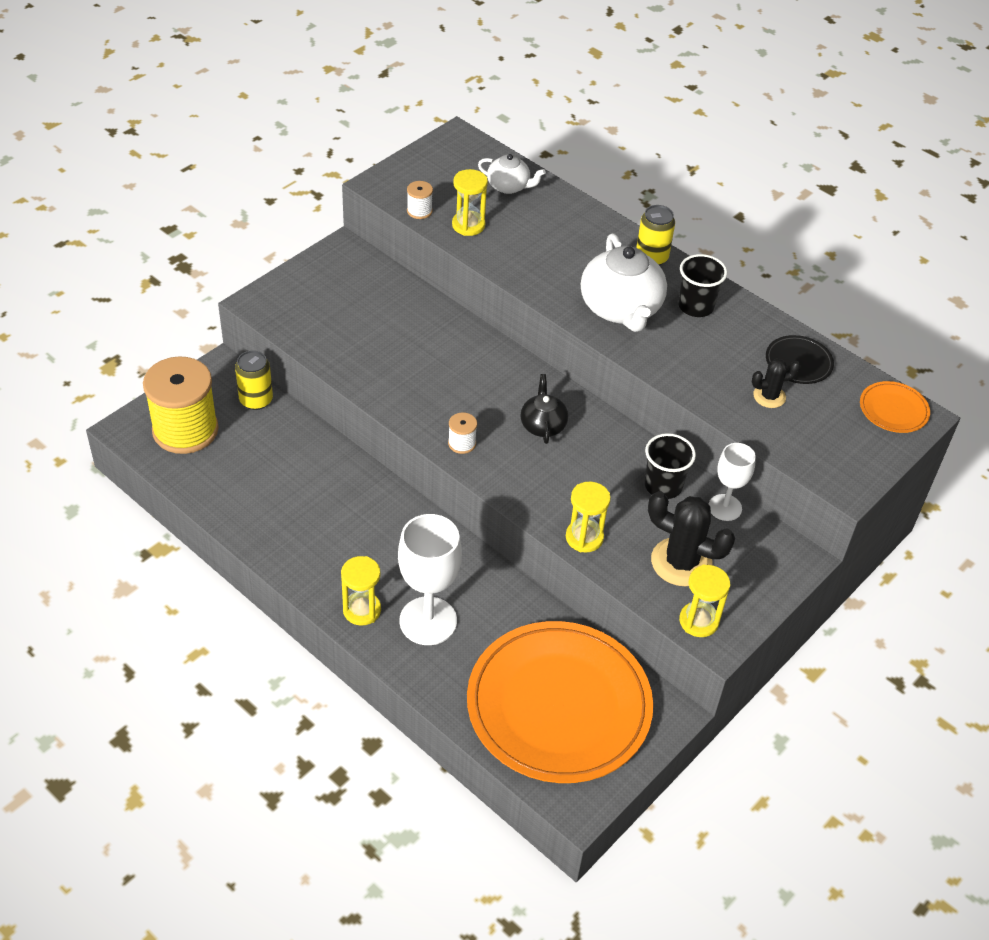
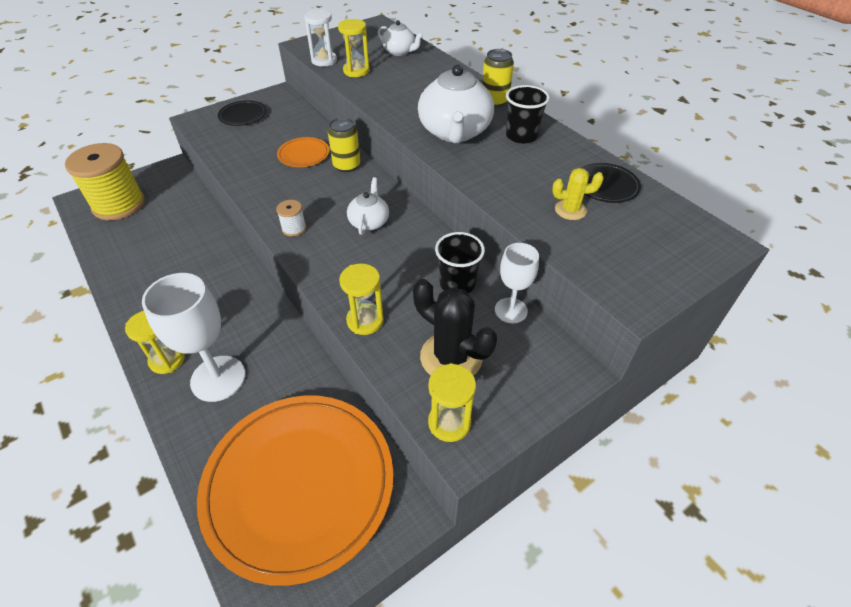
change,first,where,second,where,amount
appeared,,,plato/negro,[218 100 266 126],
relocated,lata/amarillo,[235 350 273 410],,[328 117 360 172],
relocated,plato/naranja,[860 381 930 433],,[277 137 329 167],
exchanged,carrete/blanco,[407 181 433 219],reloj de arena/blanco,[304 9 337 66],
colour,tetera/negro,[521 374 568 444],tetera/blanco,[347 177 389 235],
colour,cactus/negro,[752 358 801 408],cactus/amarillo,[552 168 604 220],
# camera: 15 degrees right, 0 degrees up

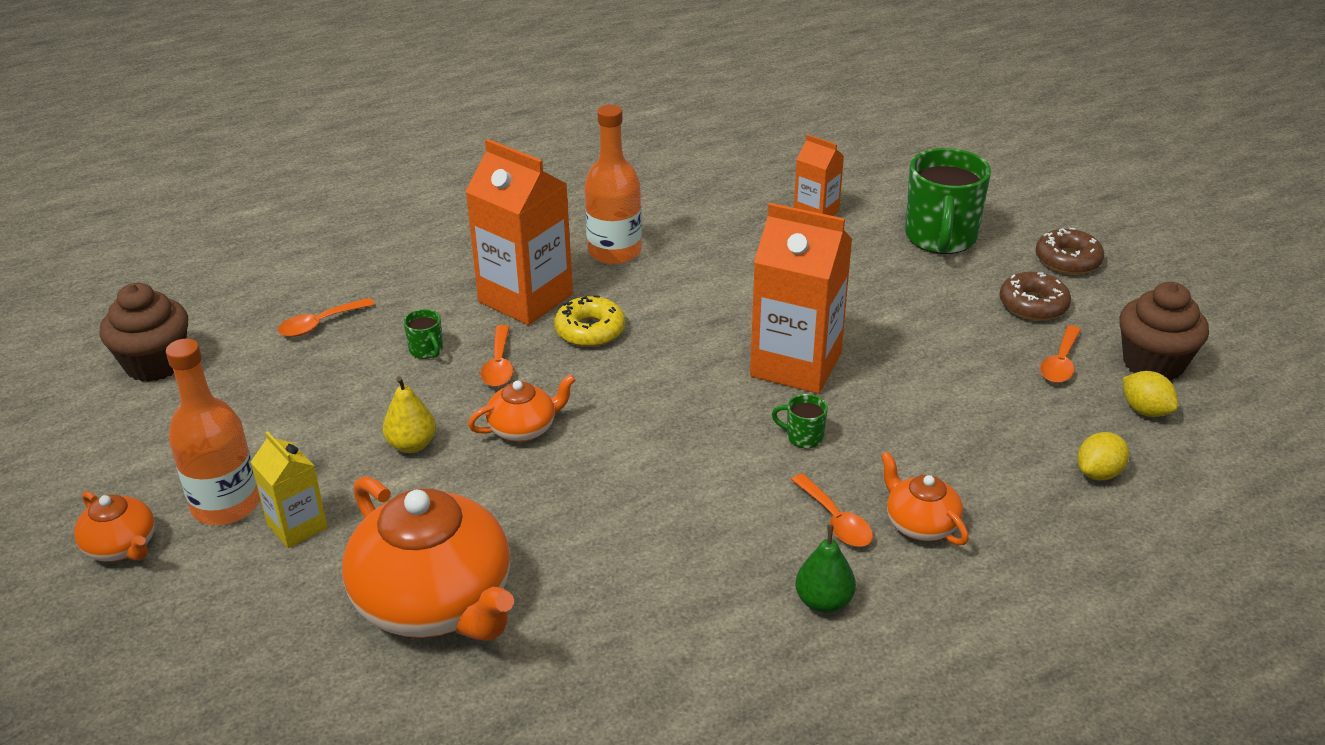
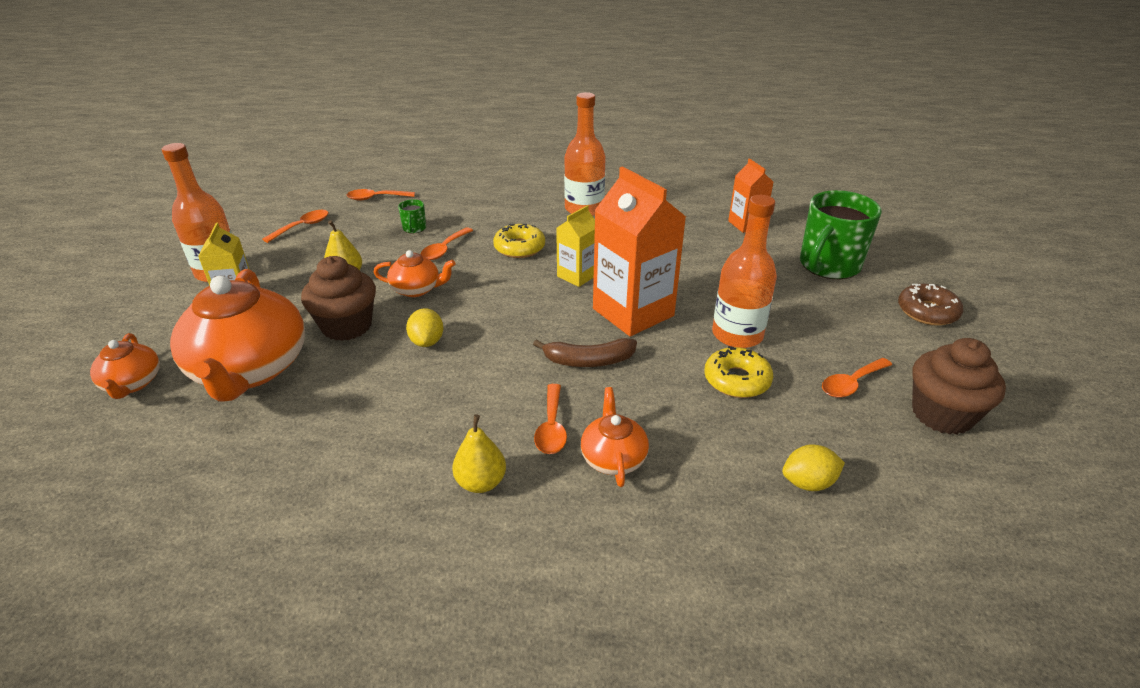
change,first,where,second,where,amount
missing,cartón de leche/naranja,[465 139 573 325],,,
missing,rosquilla/marrón,[999 272 1071 321],,,
appeared,,,cuchara/naranja,[263 210 328 243],
appeared,,,cartón de leche/amarillo,[556 205 595 287],
appeared,,,rosquilla/amarillo,[704 346 773 398],
appeared,,,botella/naranja,[712 195 777 348],
relocated,tetera/naranja,[74 491 155 562],,[90 333 160 399],
relocated,magdalena/marrón,[100 283 188 382],,[301 256 376 341],
relocated,limón/amarillo,[1123 371 1178 417],,[406 308 444 347],
exchanged,taza/verde,[772 394 828 448],plátano/marrón,[533 338 637 367],
colour,pera/verde,[795 525 856 613],pera/amarillo,[452 414 506 493],
# camera: 30 degrees right, 0 degrees up

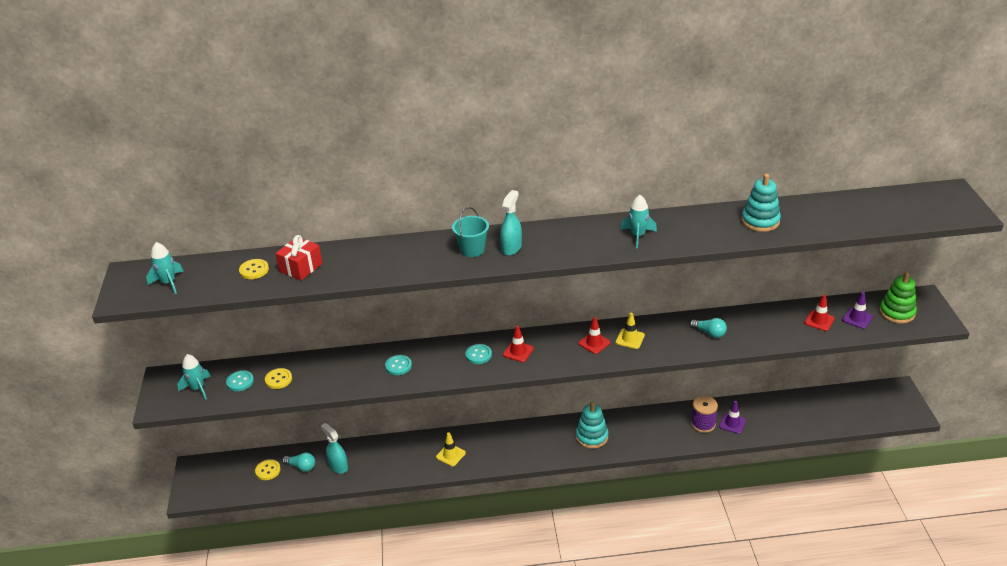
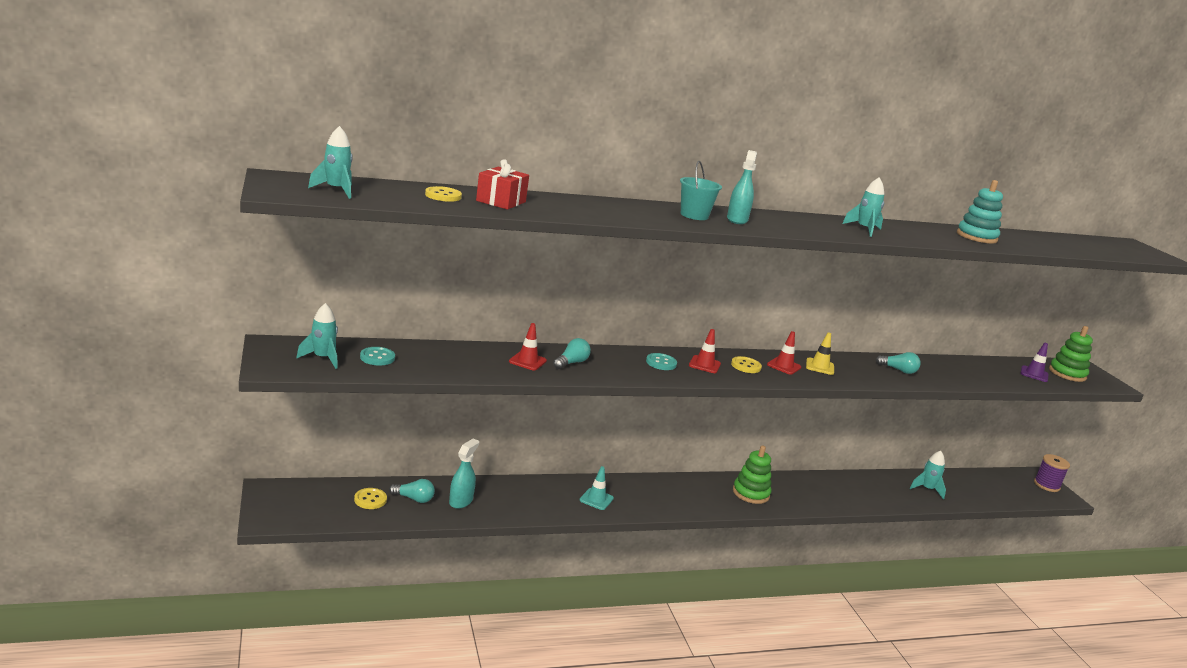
change,first,where,second,where,amount
missing,cono de tráfico/morado,[719 401 746 434],,,
appeared,,,cohete/turquesa,[910 451 946 500],
relocated,botón/amarillo,[265 368 292 389],,[731 356 762 373],
relocated,carrete/morado,[691 396 718 433],,[1034 454 1070 492],
relocated,cono de tráfico/rojo,[804 295 834 331],,[509 323 547 370],
exchanged,botón/turquesa,[385 355 412 375],bombilla/turquesa,[553 338 591 369],
colour,cono de tráfico/amarillo,[436 432 466 466],cono de tráfico/turquesa,[580 466 614 510],
colour,juguete apilable/turquesa,[576 402 608 449],juguete apilable/verde,[733 445 771 504],
spun,pulverizador/turquesa,[321 423 348 474],,[449 439 479 509],75 degrees clockwise
# camera: 15 degrees left, 15 degrees down

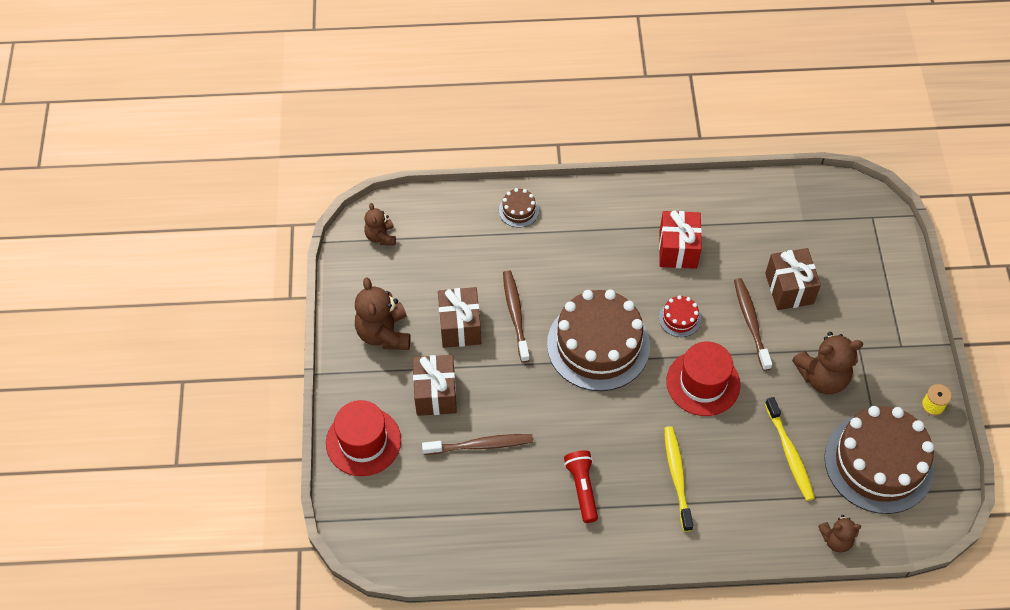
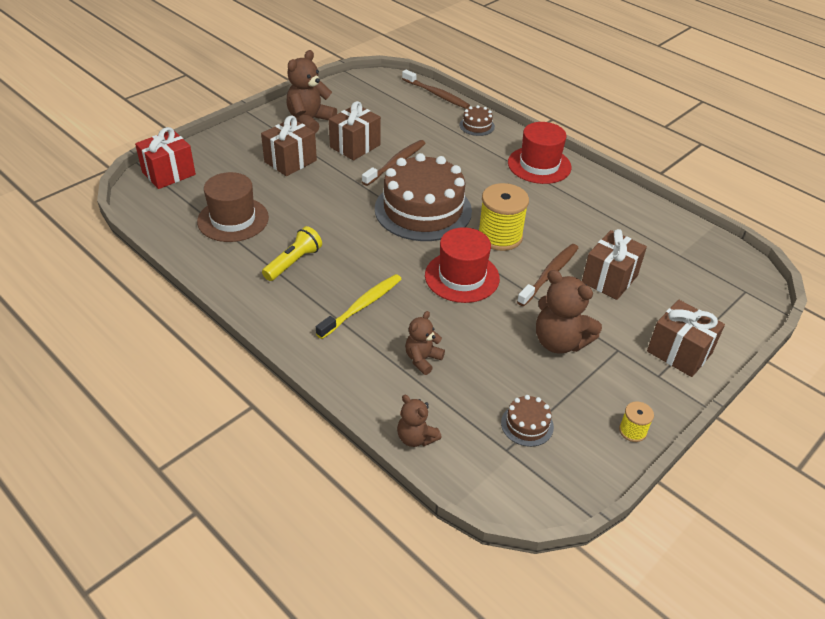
change,first,where,second,where,amount
missing,cepillo de dientes/amarillo,[765 397 815 501],,,
appeared,,,sombrero/marrón,[197 172 269 242],
appeared,,,regalo/marrón,[647 300 725 377],
relocated,sombrero/rojo,[326 400 401 476],,[508 122 572 184],
relocated,osito/marrón,[364 203 396 246],,[405 311 445 375],
relocated,cepillo de dientes/marrón,[422 434 533 455],,[402 69 470 109],
relocated,regalo/rojo,[659 211 702 269],,[135 127 196 189],
exchanged,tarta/rojo,[659 295 701 337],carrete/amarillo,[478 183 529 251],
colour,lámpara de mano/rojo,[564 450 598 523],lámpara de mano/amarillo,[262 226 322 281],
size,tarta/marrón,[824 406 934 514],,[501 395 554 447],x0.42
# camera: 45 degrees right, 15 degrees down

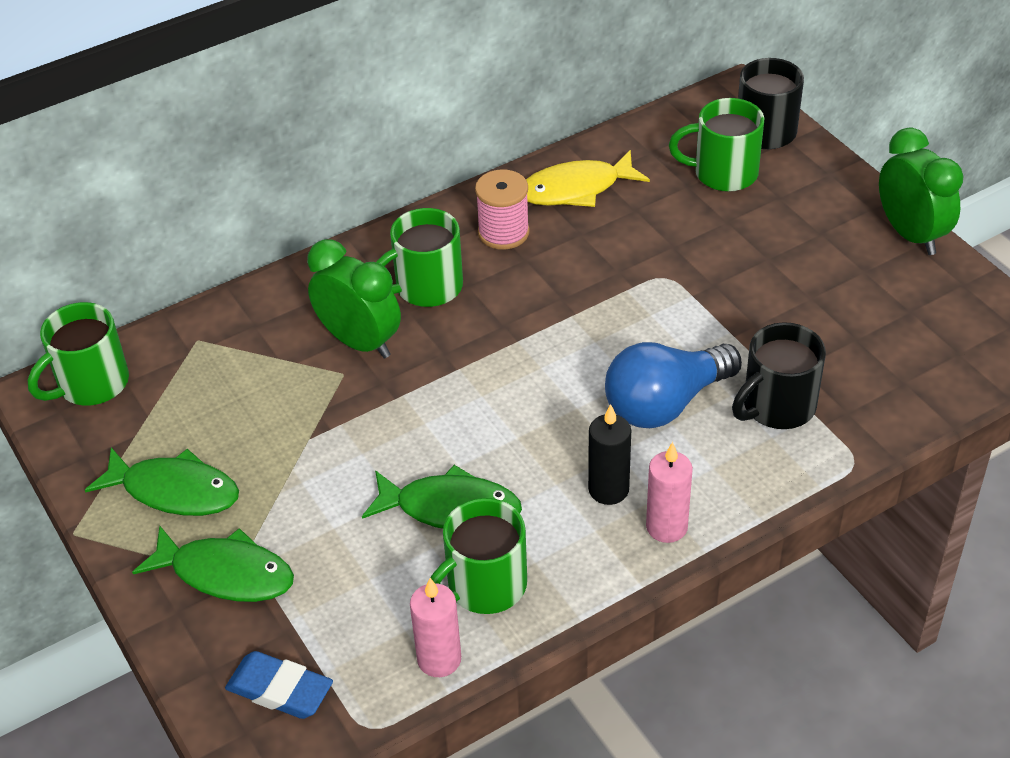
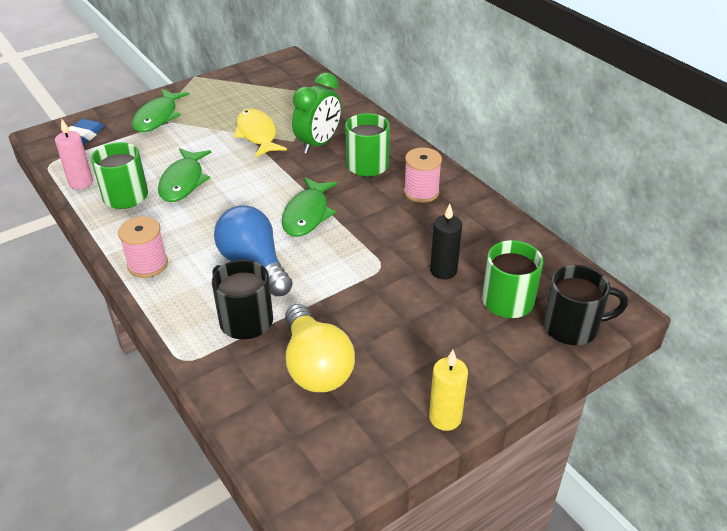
change,first,where,second,where,amount
missing,taza/verde,[28 302 129 406],,,
appeared,,,bombilla/amarillo,[285 304 355 392],
relocated,pez/verde,[85 447 239 516],,[282 177 337 237],
relocated,pez/amarillo,[526 150 650 207],,[233 109 287 157],
relocated,vela/negro,[588 404 631 505],,[430 204 462 279],
exchanged,vela/rosa,[646 442 693 543],carrete/rosa,[118 216 168 278],
exchanged,despertador/verde,[879 128 964 255],vela/amarillo,[429 350 468 431],
# camera: 85 degrees right, 5 degrees down

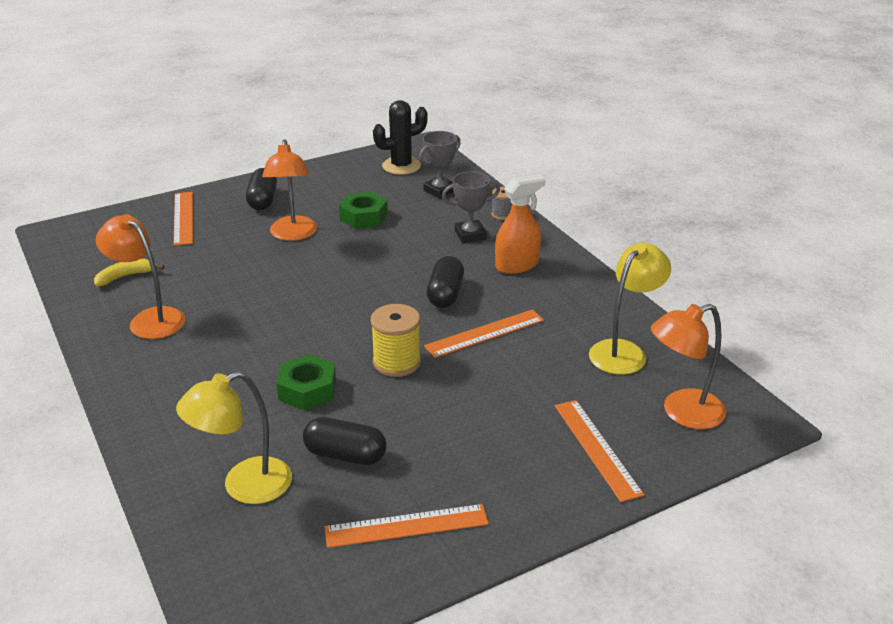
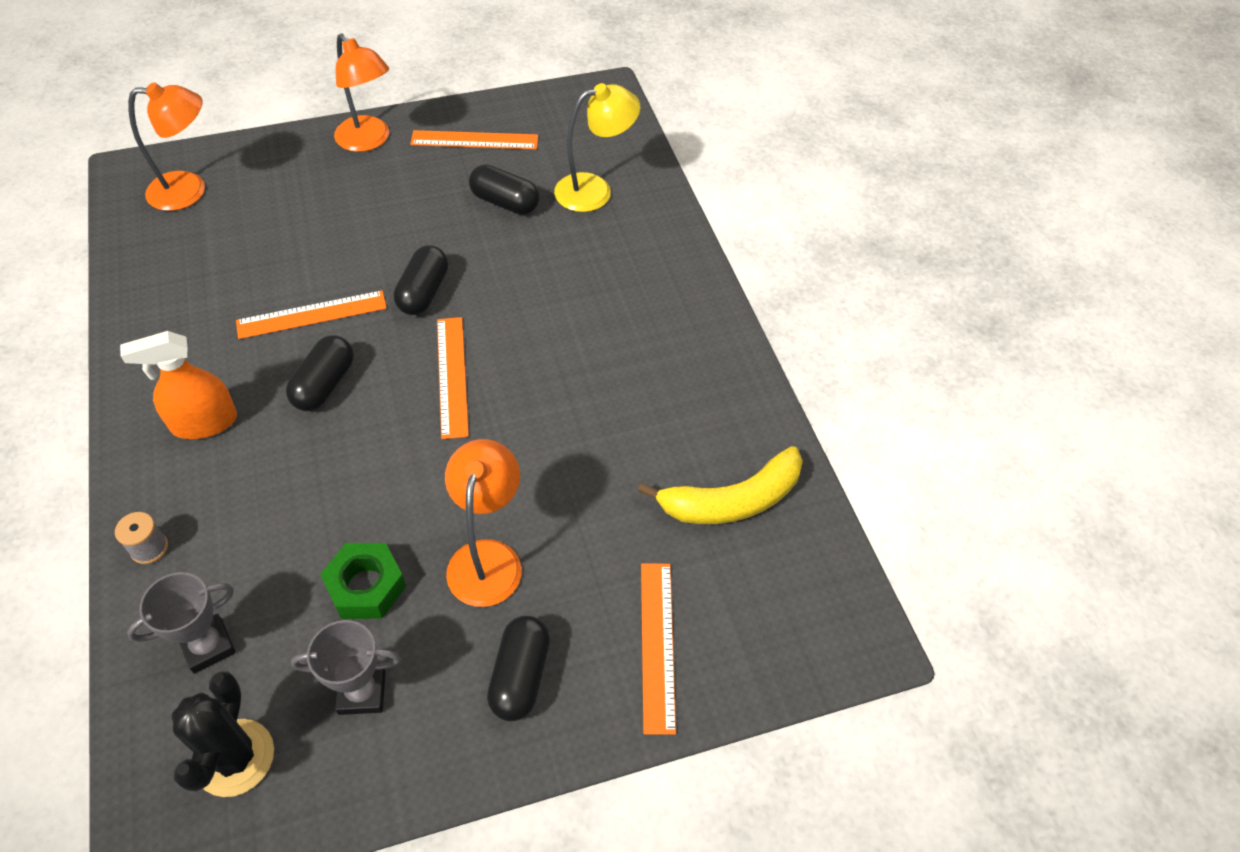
change,first,where,second,where,amount
missing,tuerca/verde,[277 354 336 410],,,
missing,lámpara/amarillo,[589 243 671 375],,,
relocated,lámpara/naranja,[96 214 185 339],,[334 34 389 152],
relocated,trofeo/gris,[442 171 500 243],,[291 620 401 715],
relocated,regla/naranja,[555 400 644 502],,[437 317 469 439],
exchanged,carrete/amarillo,[371 304 421 377],cápsula/negro,[394 245 448 315],
spun,cactus/negro,[373 100 428 175],,[171 671 274 797],75 degrees counterclockwise
size,plátano/amarillo,[94 259 164 286],,[638 446 803 524],x1.77
# camera: 170 degrees left, 20 degrees up

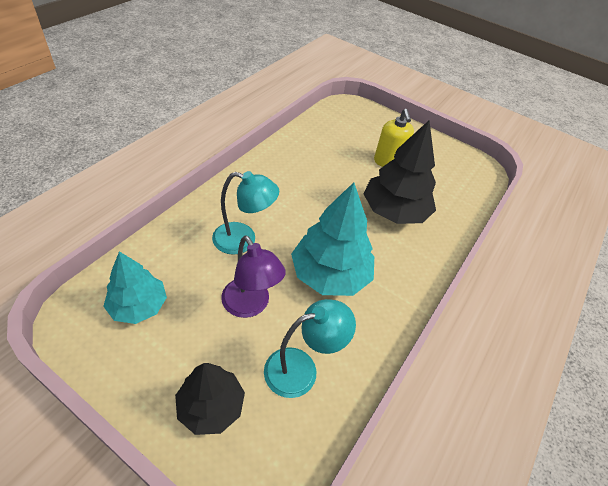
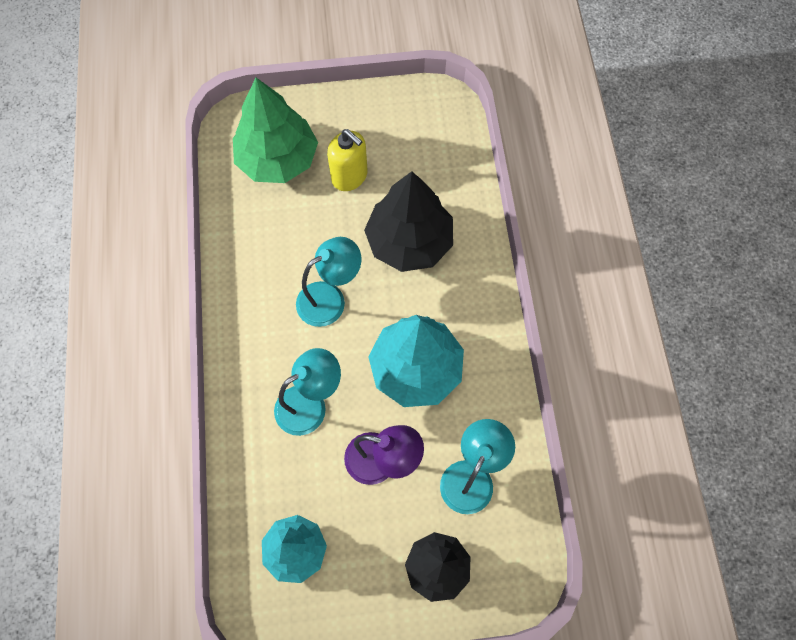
change,first,where,second,where,amount
appeared,,,árbol/verde,[233 78 318 183],
appeared,,,lámpara/turquesa,[296 237 361 327],
# camera: 35 degrees left, 20 degrees up

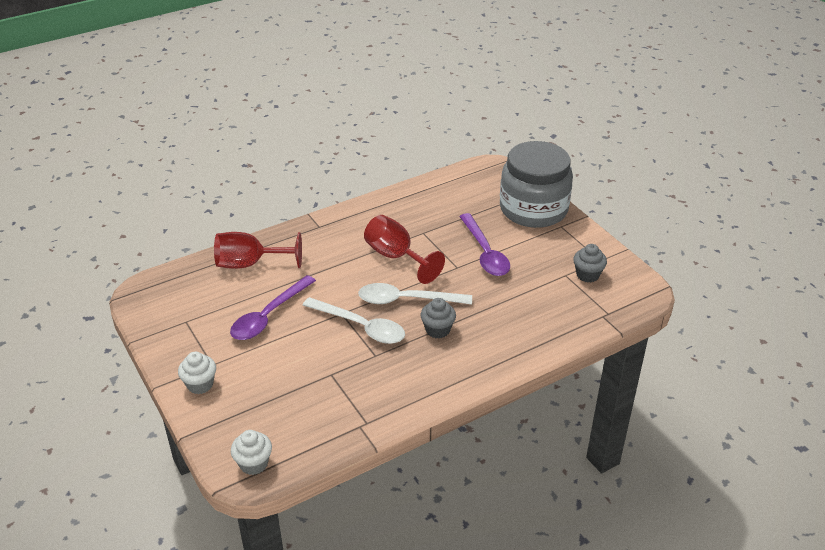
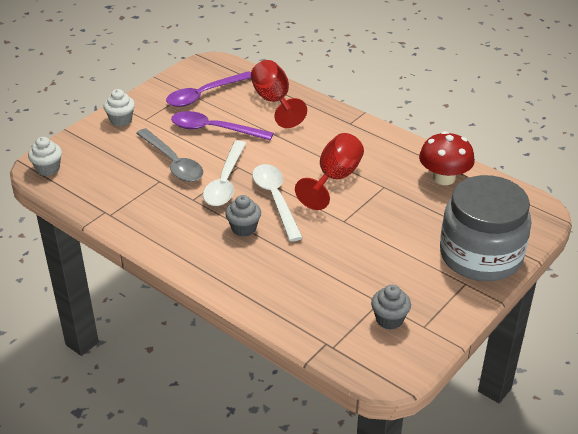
change,first,where,second,where,amount
appeared,,,cuchara/gris,[136 128 203 182],
appeared,,,seta/rojo,[419 131 475 185],
relocated,cuchara/morado,[459 213 510 276],,[166 71 251 107],
# camera: 70 degrees right, 0 degrees up

